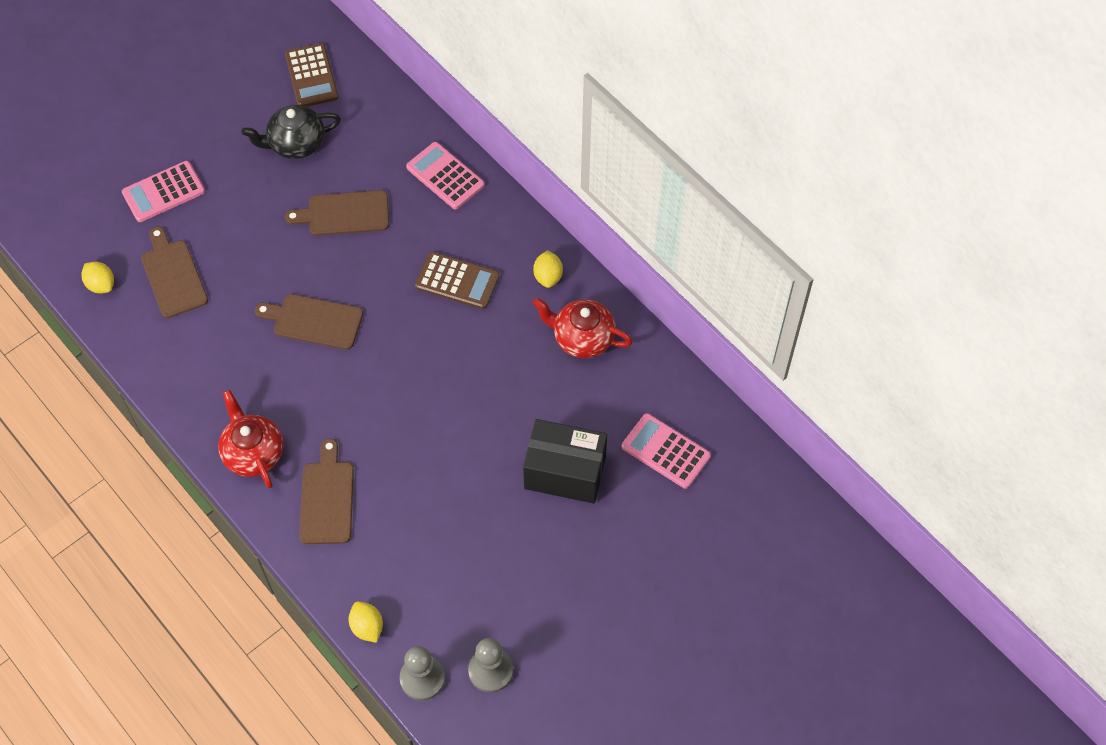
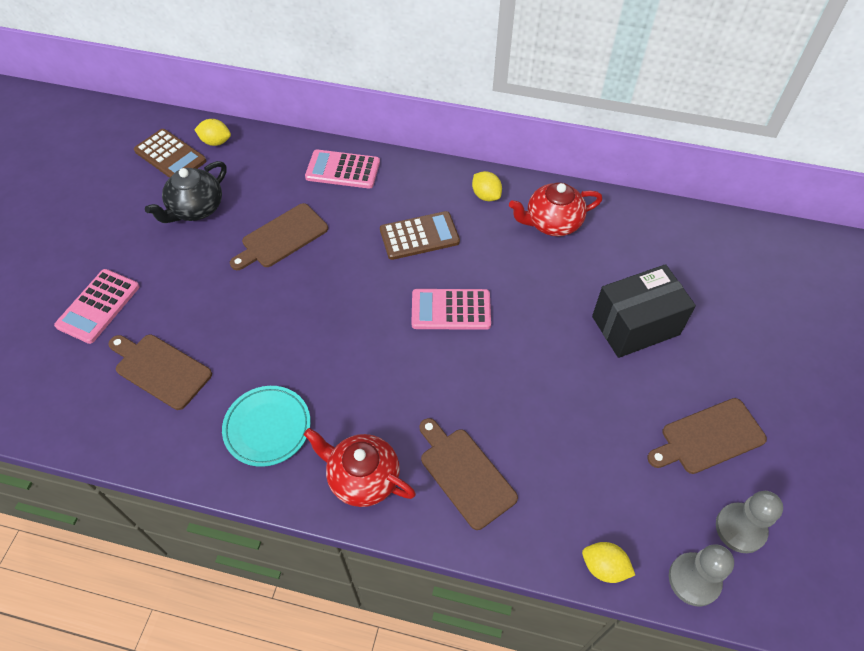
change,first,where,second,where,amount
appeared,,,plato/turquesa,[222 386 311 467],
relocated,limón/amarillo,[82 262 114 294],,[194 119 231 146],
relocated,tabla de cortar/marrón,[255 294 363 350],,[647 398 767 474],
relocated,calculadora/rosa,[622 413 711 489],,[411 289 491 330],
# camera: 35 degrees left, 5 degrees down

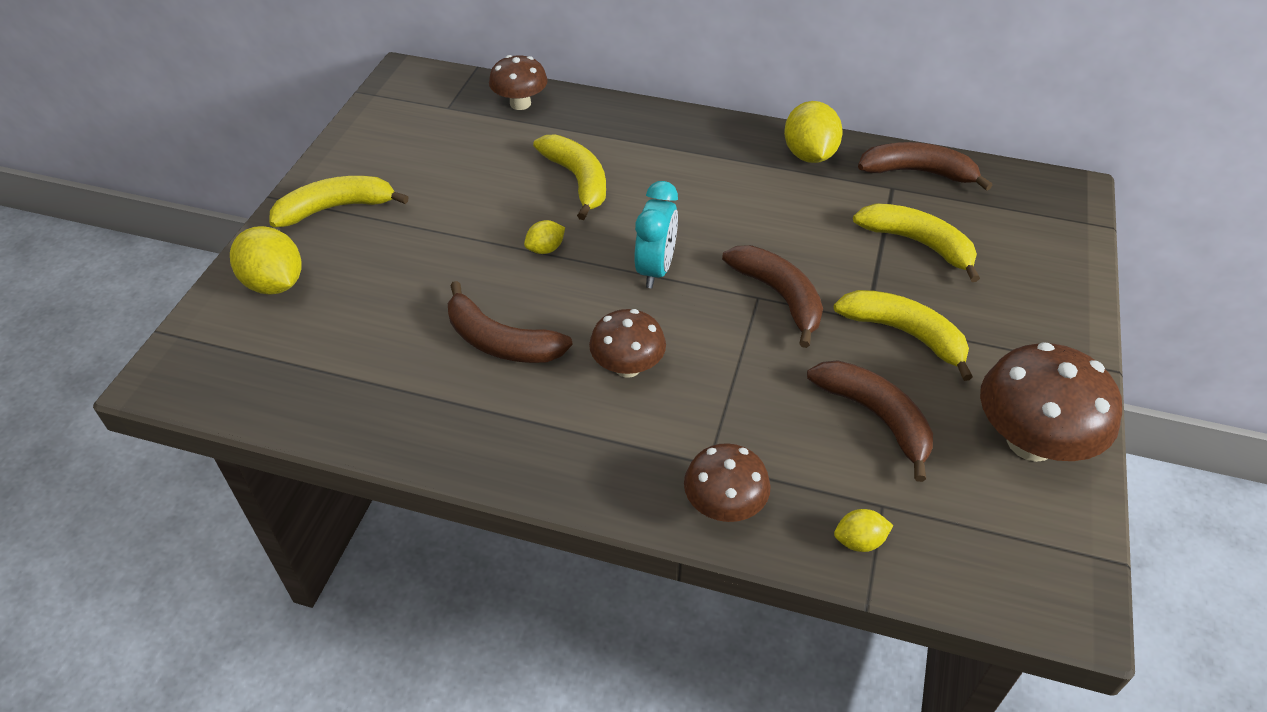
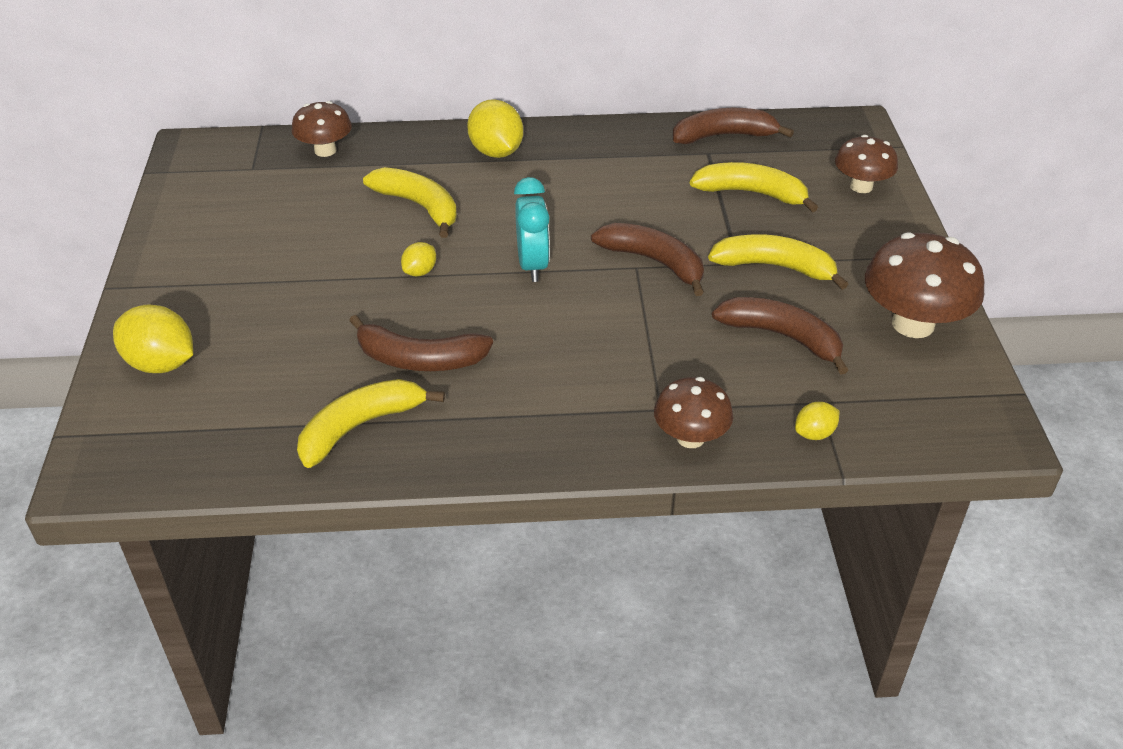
change,first,where,second,where,amount
relocated,plátano/amarillo,[269 176 409 227],,[297 379 445 468],
relocated,seta/marrón,[589 309 666 378],,[835 135 898 193],
relocated,limón/amarillo,[784 101 843 163],,[467 99 523 158],
# camera: 20 degrees left, 5 degrees down

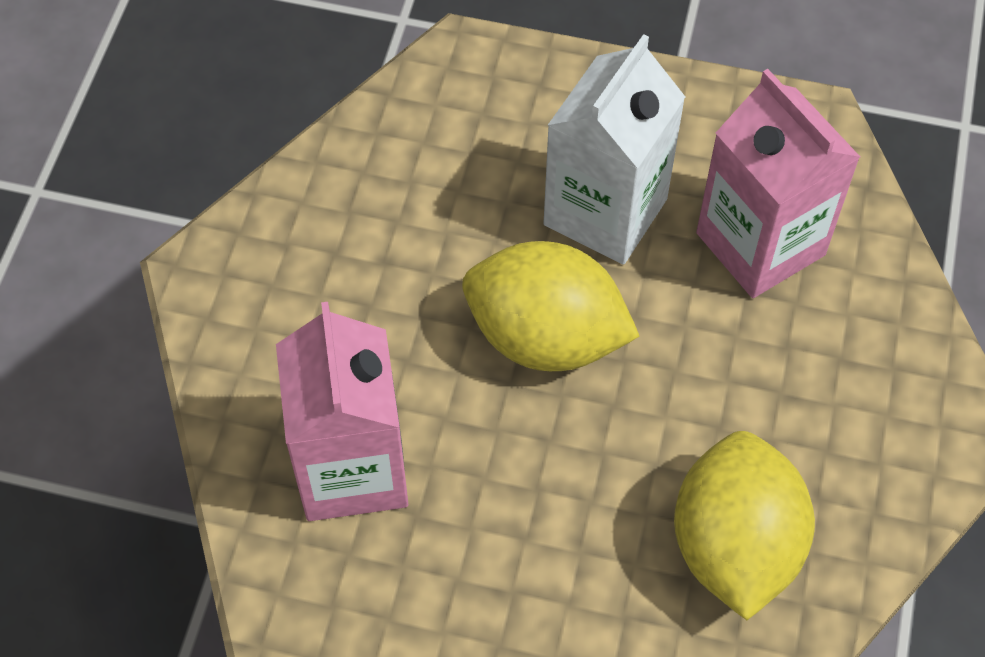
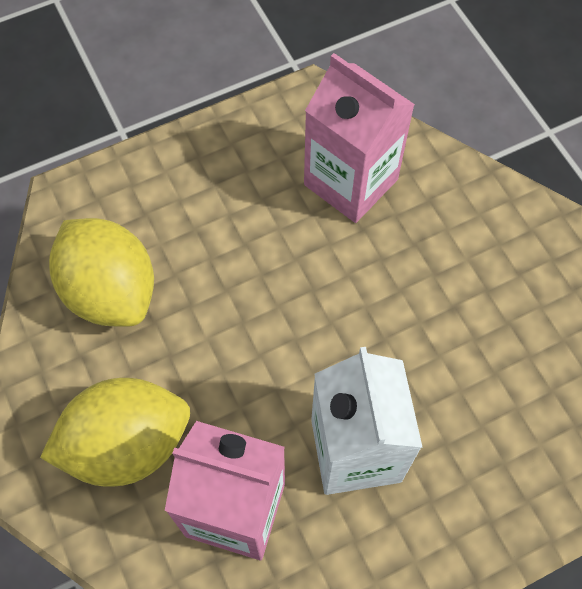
change,first,where,second,where,amount
relocated,limón/amarillo,[462 241 640 371],,[40 378 190 487],
# camera: 140 degrees right, 5 degrees up

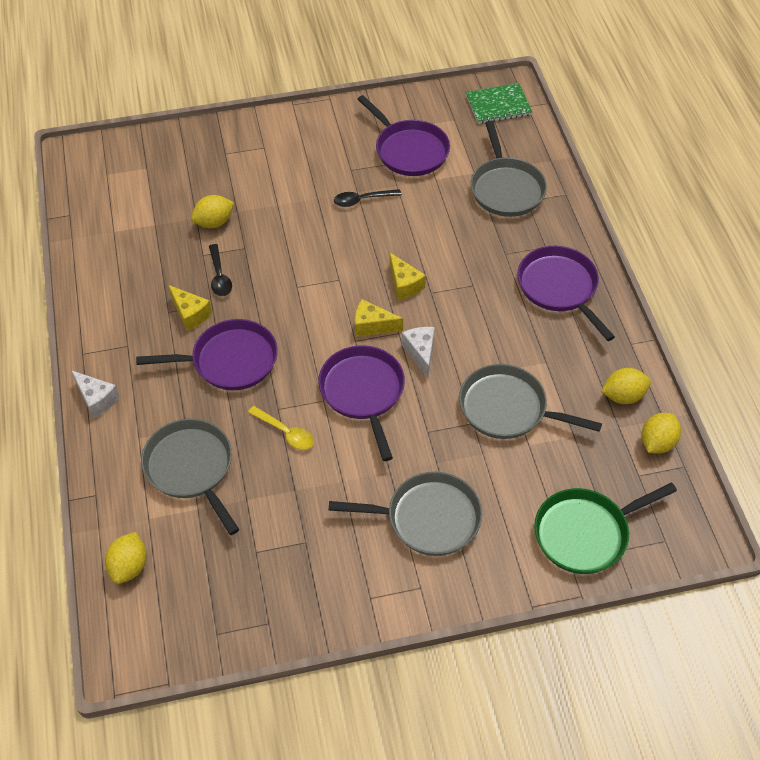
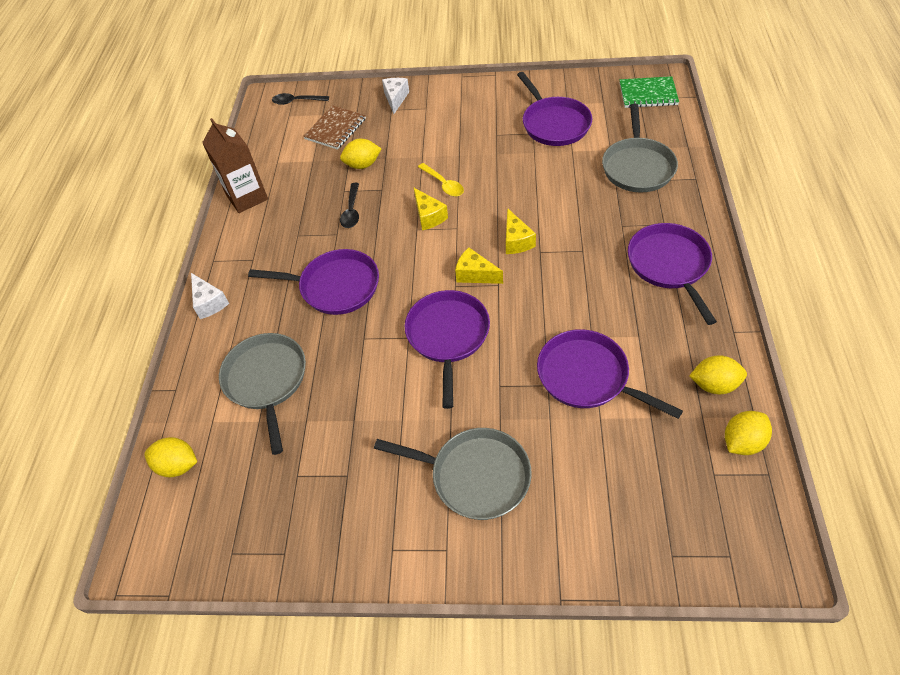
change,first,where,second,where,amount
missing,sartén/verde,[534 483 677 574],,,
appeared,,,cartón de leche/marrón,[202 118 268 213],
appeared,,,cuaderno/marrón,[303 105 366 150],
relocated,queso/amarillo,[168 285 212 331],,[414 188 448 230],
relocated,cuchara/amarillo,[248 406 314 450],,[418 163 464 197],
relocated,cuchara/negro,[334 189 401 207],,[272 93 329 105],
relocated,queso/blanco,[402 327 435 377],,[382 78 409 114],
colour,sartén/gris,[459 364 602 439],sartén/morado,[537 329 683 419],
spun,limón/amarillo,[105 532 147 584],,[144 437 197 477],75 degrees clockwise
# camera: 20 degrees right, 0 degrees up

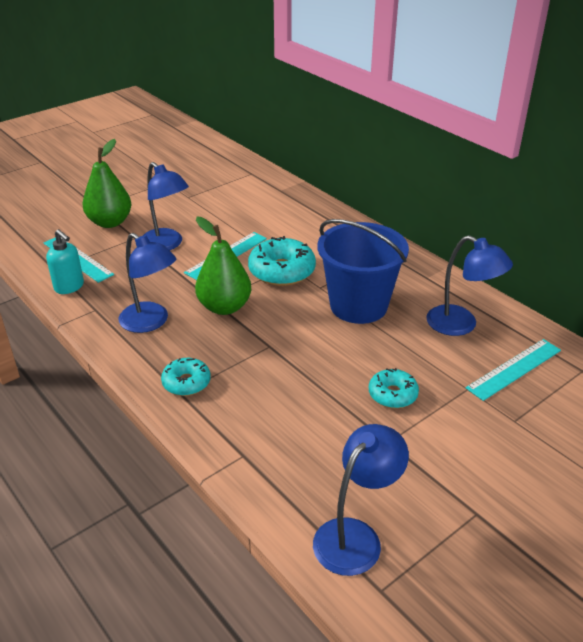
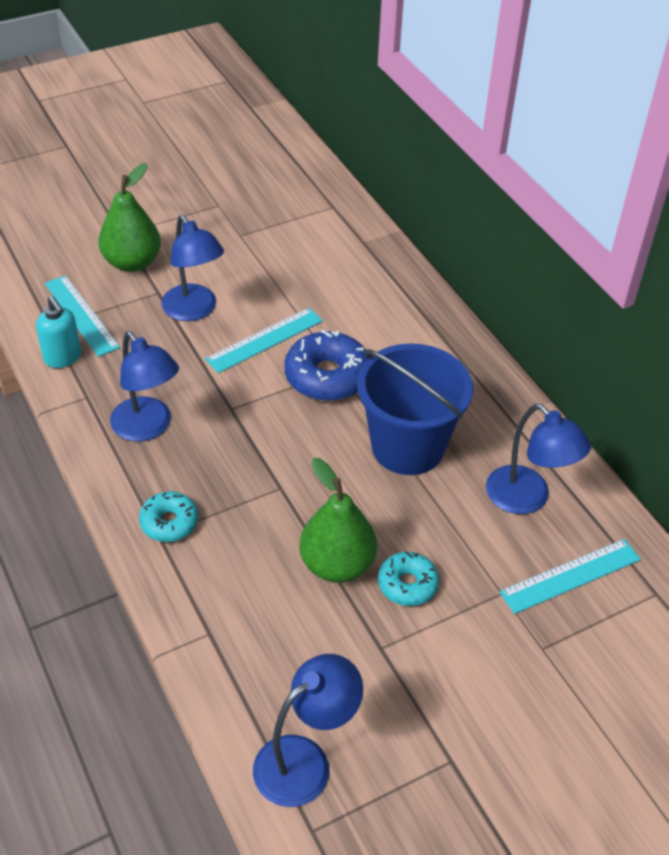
change,first,where,second,where,amount
relocated,pera/verde,[195 217 251 315],,[299 458 377 583],
colour,rosquilla/turquesa,[248 236 316 286],rosquilla/azul,[284 330 368 401],
# camera: 10 degrees right, 10 degrees up

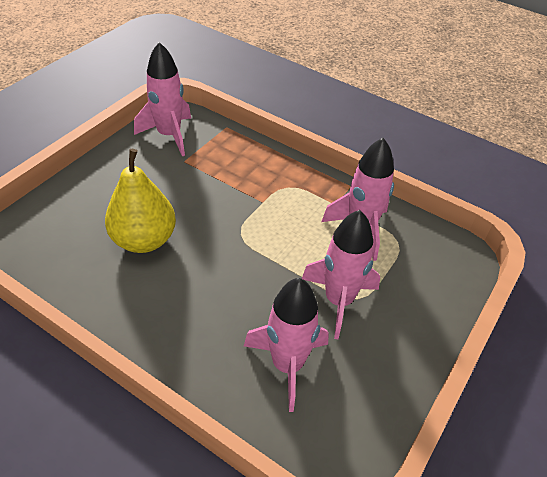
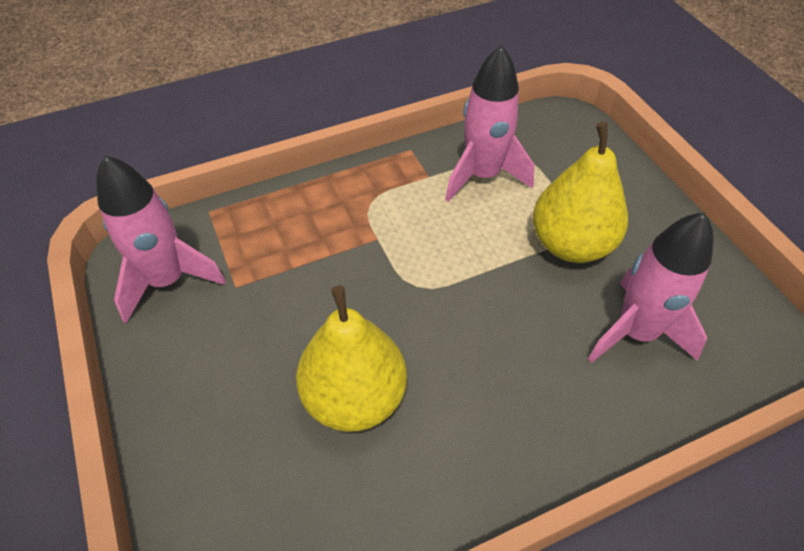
change,first,where,second,where,amount
exchanged,cohete/rosa,[302 210 380 339],pera/amarillo,[533 122 628 263],
# camera: 55 degrees left, 5 degrees up

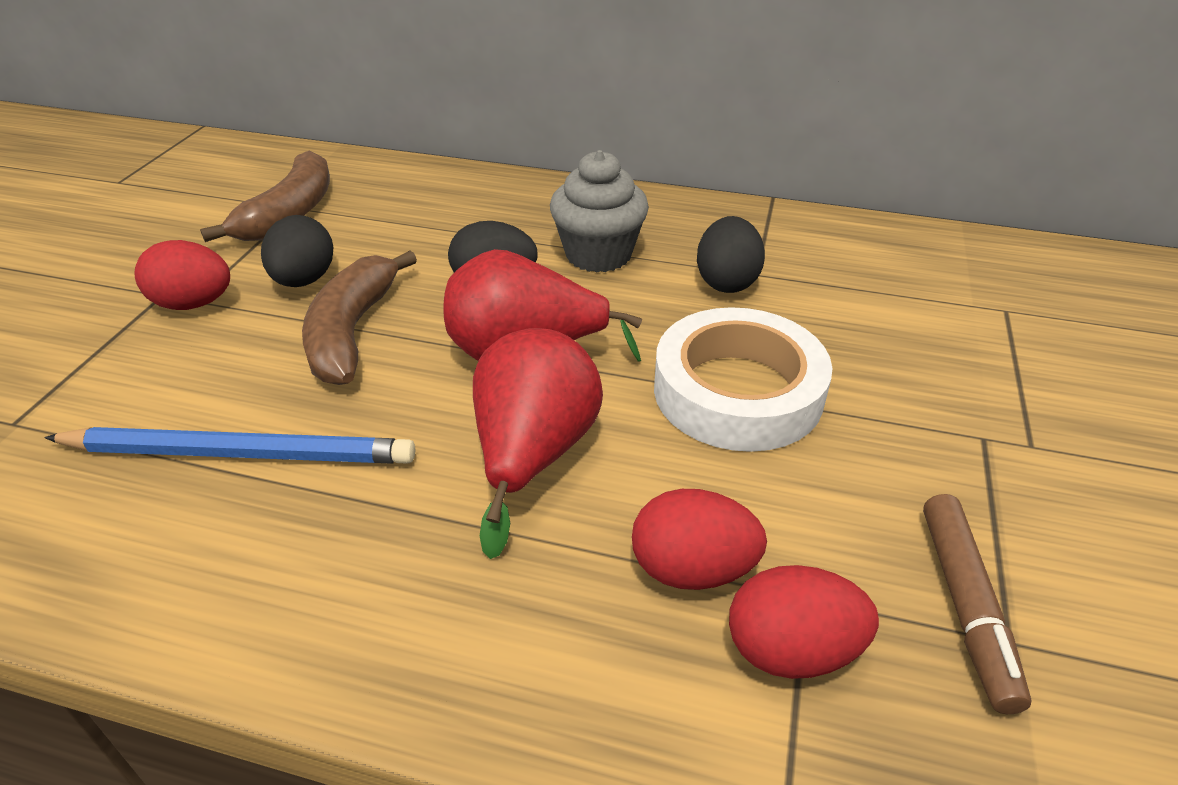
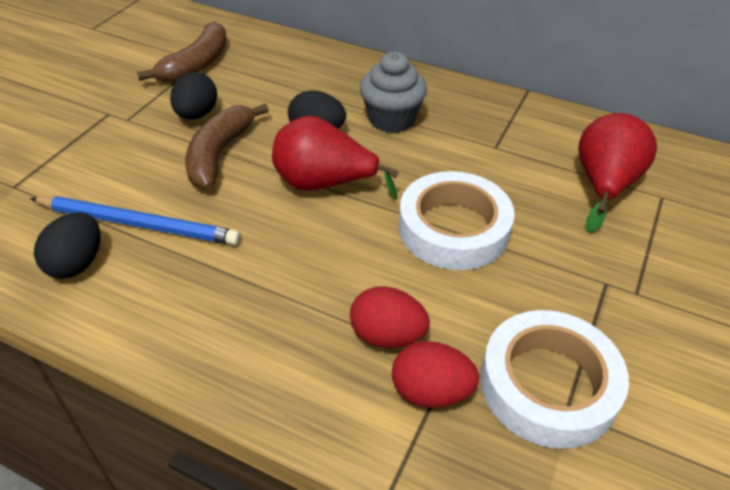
change,first,where,second,where,amount
missing,huevo/rojo,[134 240 230 310],,,
relocated,pera/rojo,[473 328 603 559],,[578 113 657 233],
relocated,huevo/negro,[697 216 765 293],,[34 212 100 279],
exchanged,rotulador/marrón,[923 494 1031 714],cinta adhesiva/blanco,[480 310 629 449],
# camera: 10 degrees right, 5 degrees up

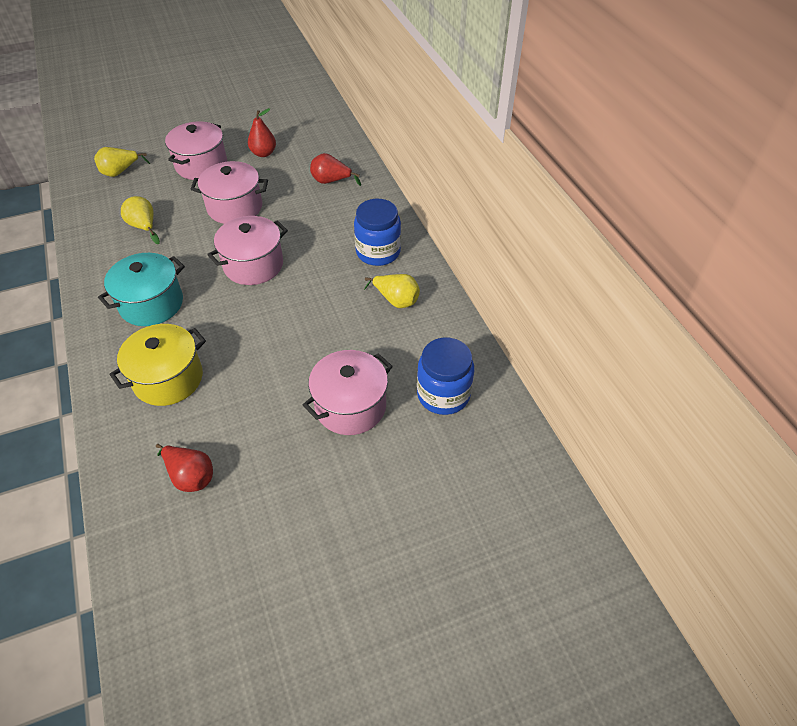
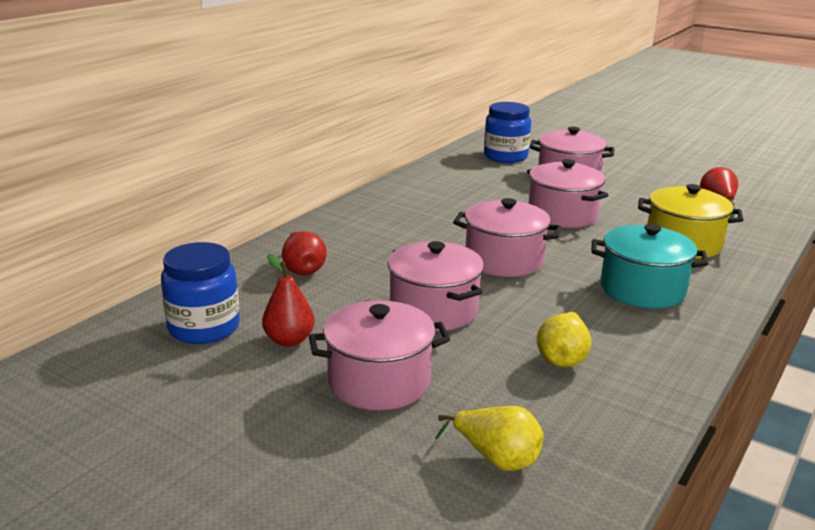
change,first,where,second,where,amount
missing,pera/amarillo,[364 274 420 308],,,
appeared,,,olla/rosa,[527 159 608 228],
relocated,tarro/azul,[354 199 401 266],,[161 242 240 344],
# camera: 125 degrees left, 25 degrees down

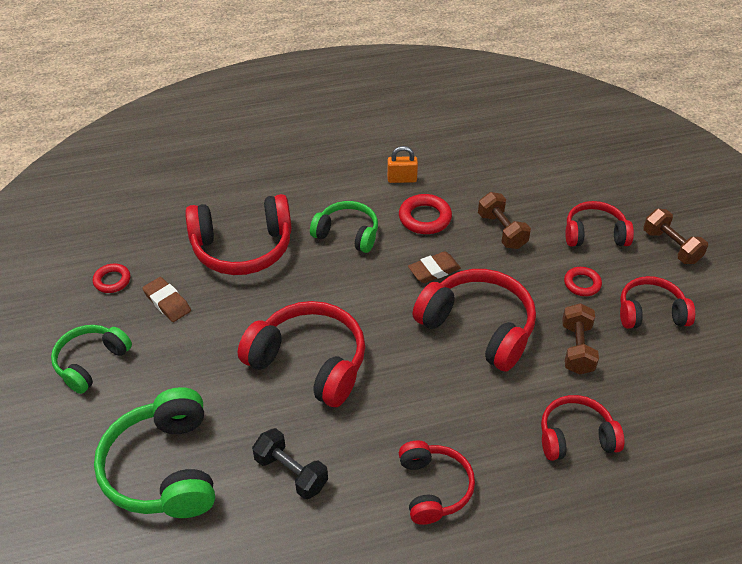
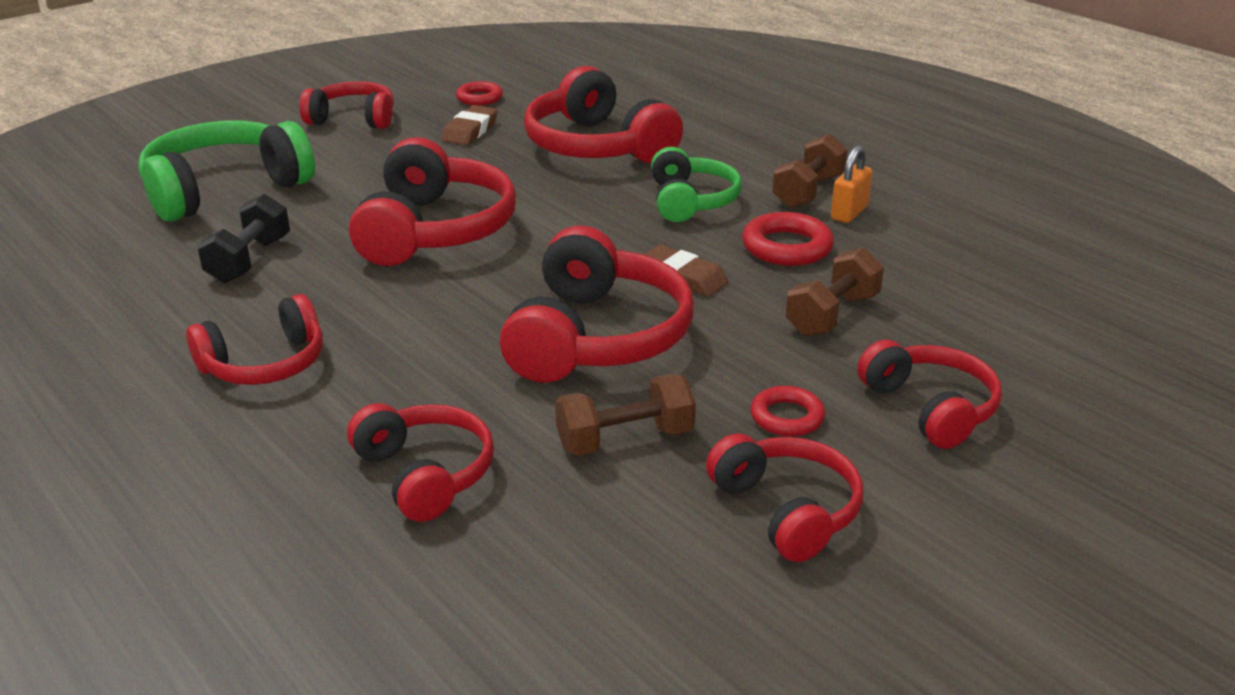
change,first,where,second,where,amount
relocated,mancuerna/marrón,[643 209 708 264],,[772 134 848 208],
colour,auriculares/verde,[51 325 132 394],auriculares/rojo,[300 81 394 129],
spun,candado/naranja,[387 146 418 183],,[831 145 872 223],60 degrees clockwise
# camera: 65 degrees right, 15 degrees down

